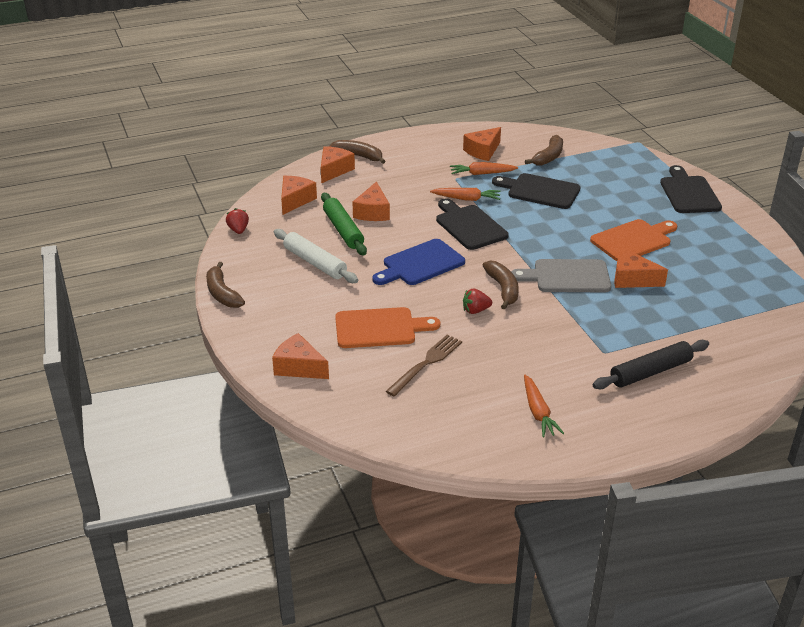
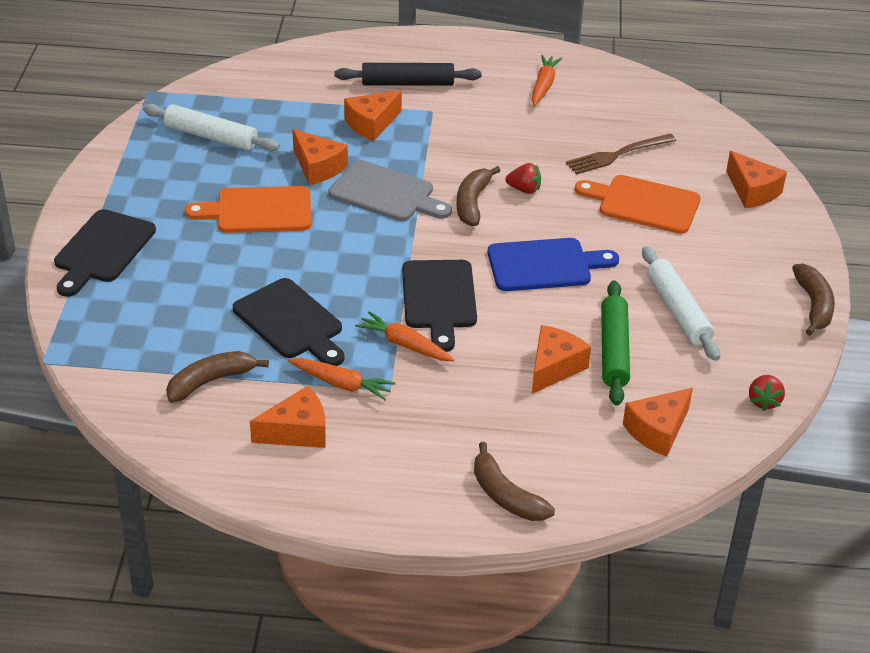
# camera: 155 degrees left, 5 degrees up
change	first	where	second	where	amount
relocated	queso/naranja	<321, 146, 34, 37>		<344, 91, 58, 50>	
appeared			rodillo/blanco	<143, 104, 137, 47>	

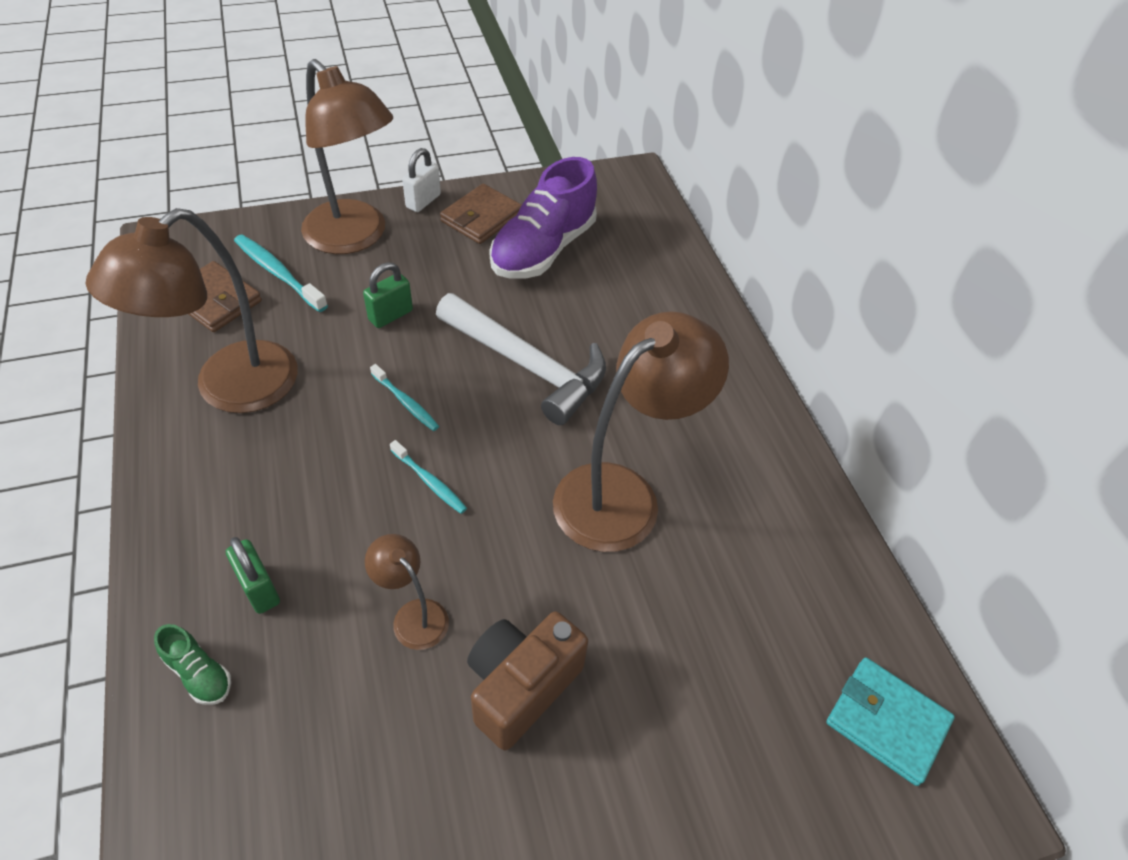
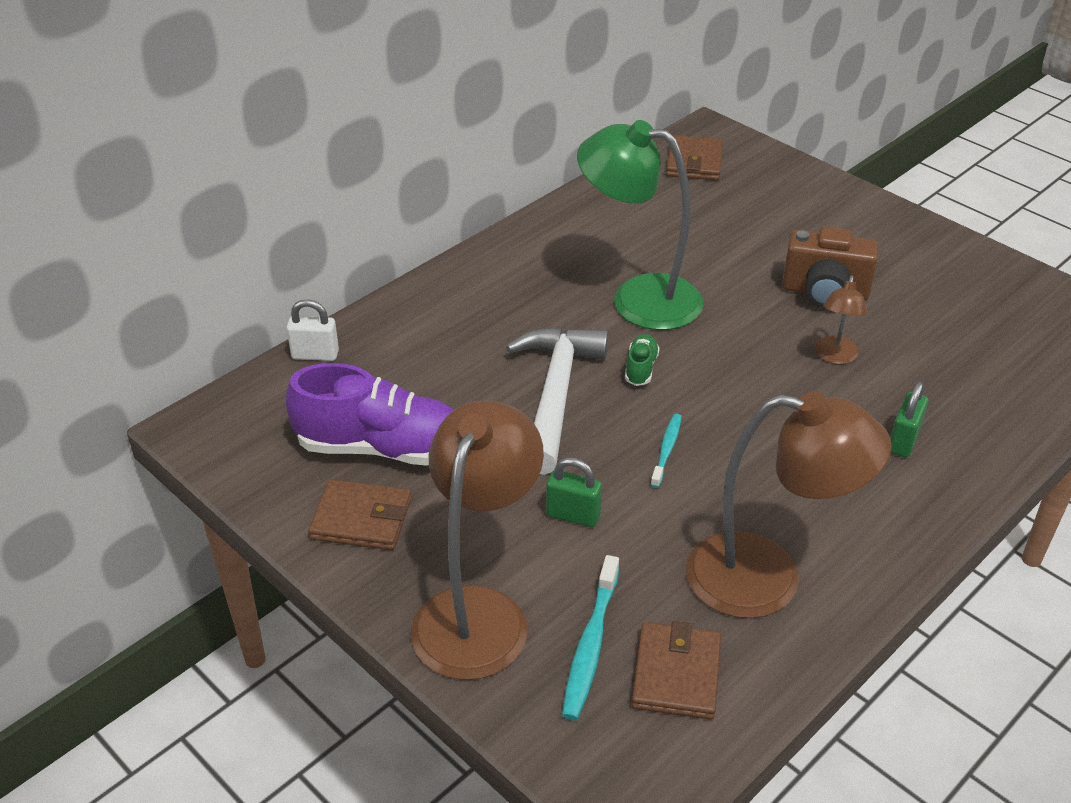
# camera: 115 degrees left, 10 degrees down
change	first	where	second	where	amount
relocated	zapato/verde	<154, 624, 77, 81>		<625, 334, 35, 52>	
missing	cepillo de dientes/turquesa	<390, 440, 77, 74>			
relocated	candado/blanco	<402, 148, 39, 64>		<286, 299, 53, 62>	
colour	lámpara/marrón	<553, 311, 176, 241>	lámpara/verde	<577, 120, 127, 210>	
colour	cartera/turquesa	<826, 657, 129, 129>	cartera/marrón	<666, 135, 57, 45>	

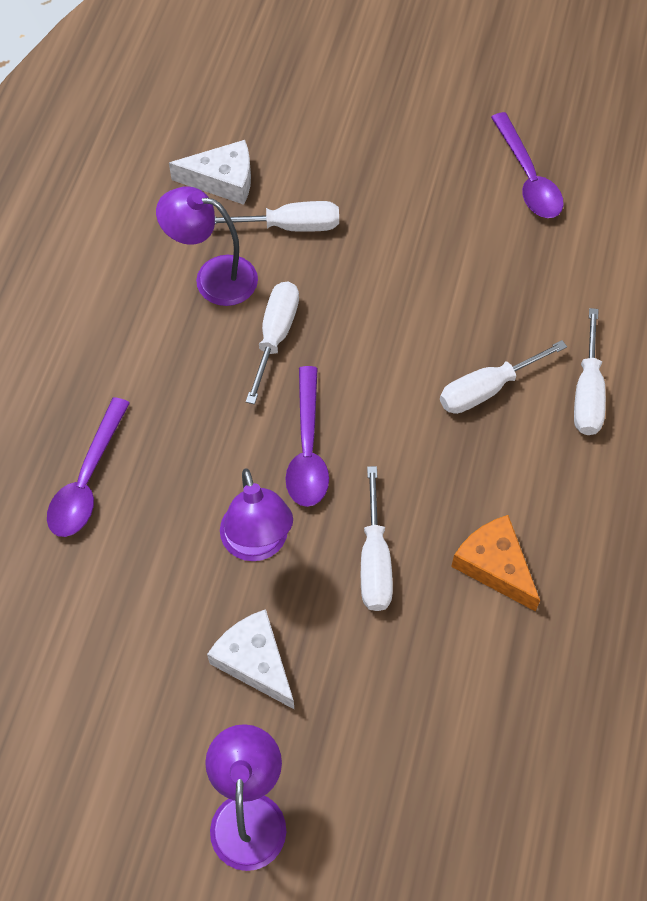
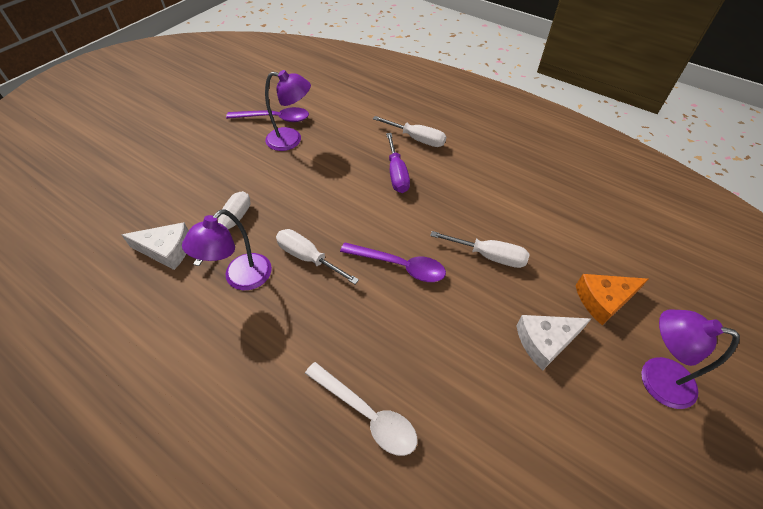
# camera: 70 degrees left, 10 degrees down
change	first	where	second	where	amount
colour	cuchara/morado	<47, 397, 83, 140>	cuchara/blanco	<305, 362, 112, 94>	
spun	queso/blanco	<169, 140, 82, 65>		<122, 222, 67, 48>	75 degrees clockwise
relocated	lámpara/morado	<220, 469, 73, 92>		<265, 70, 46, 81>	
colour	destornillador/blanco	<440, 340, 127, 74>	destornillador/morado	<386, 133, 24, 60>	
relocated	queso/naranja	<451, 515, 89, 96>		<575, 274, 73, 51>	

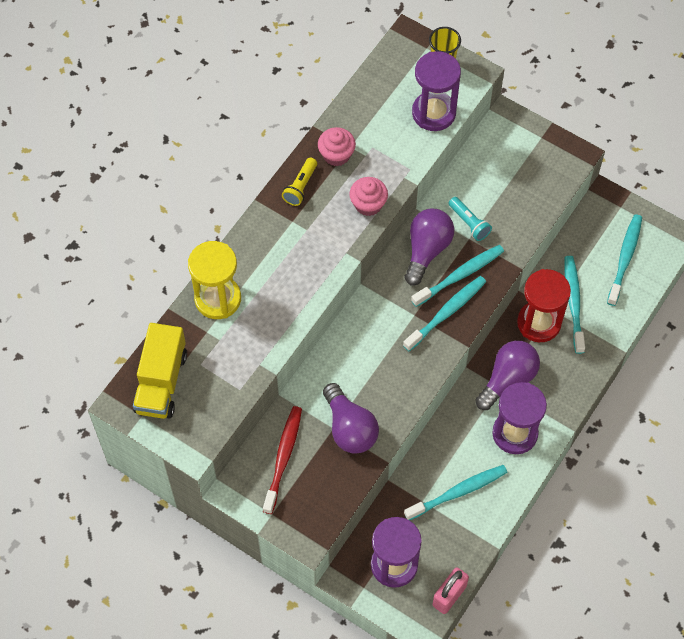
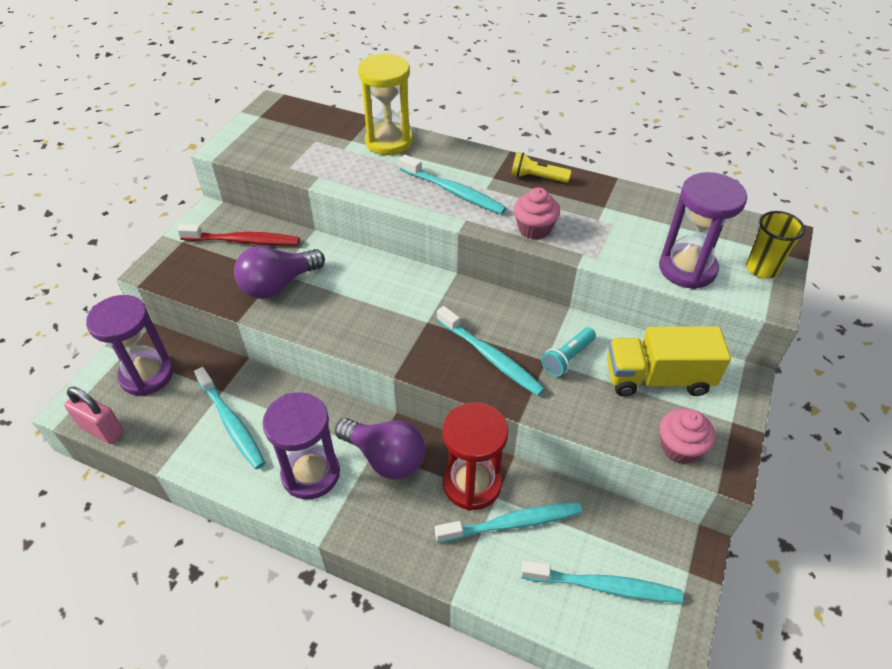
# camera: 80 degrees right, 15 degrees down
change	first	where	second	where	amount
relocated	camión/amarillo	<133, 323, 54, 96>		<607, 326, 124, 71>	
relocated	magdalena/rosa	<318, 127, 38, 39>		<660, 408, 55, 56>	
relocated	cepillo de dientes/turquesa	<403, 276, 83, 75>		<399, 155, 108, 60>	
missing	bombilla/morado	<405, 208, 49, 77>			

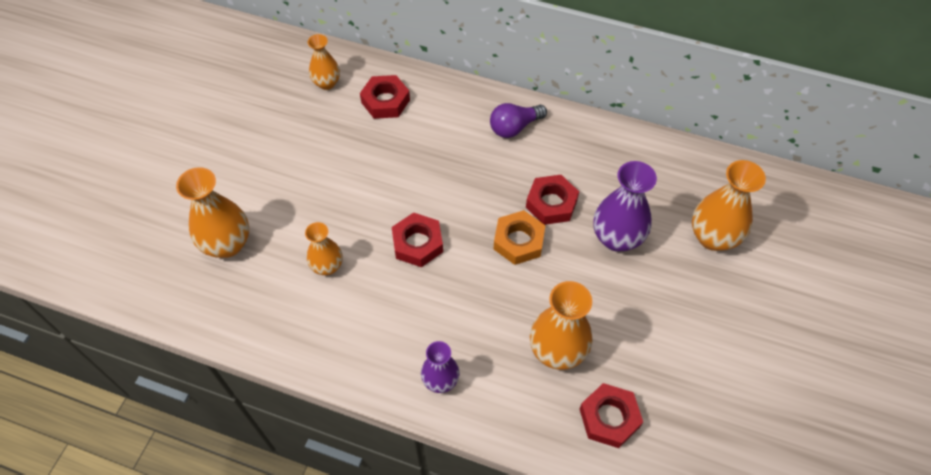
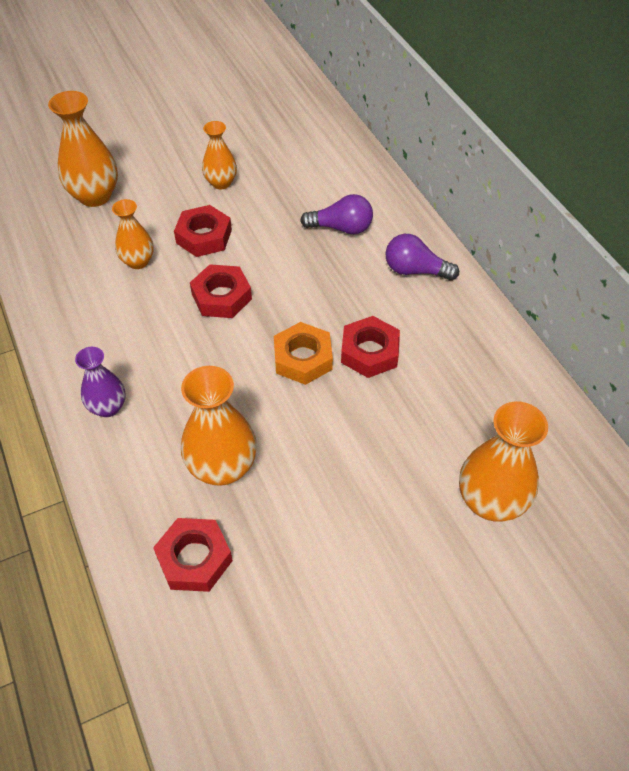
# camera: 45 degrees right, 5 degrees down
change	first	where	second	where	amount
relocated	florero/naranja	<308, 34, 32, 56>		<202, 121, 35, 68>	
relocated	tuerca/rojo	<360, 75, 50, 44>		<174, 205, 58, 52>	
missing	florero/morado	<593, 161, 64, 91>			
appeared			bombilla/morado	<300, 194, 73, 40>	

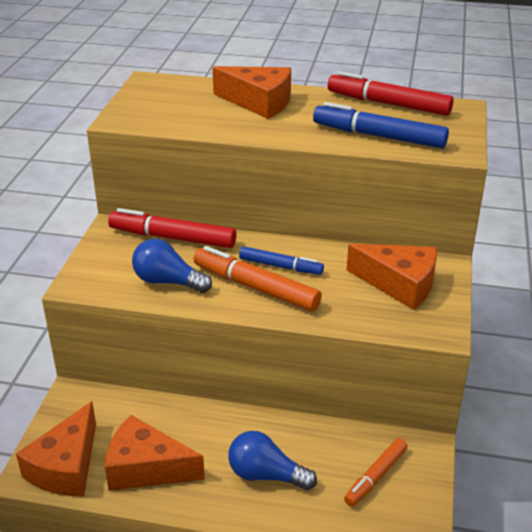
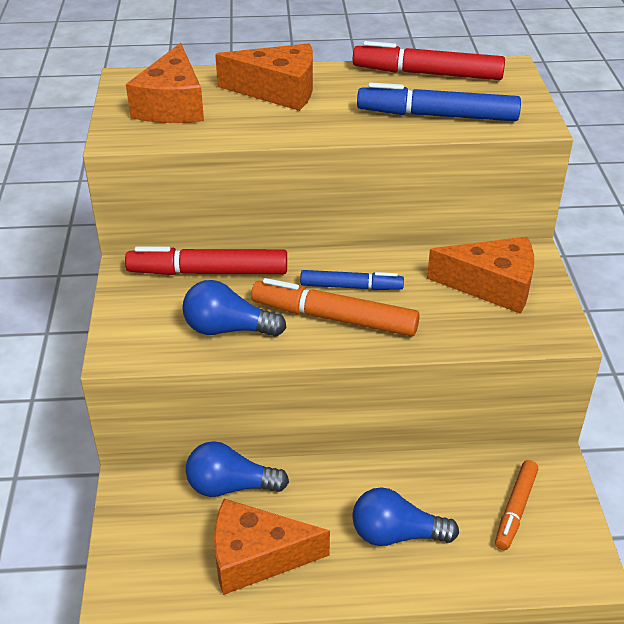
# camera: 15 degrees left, 5 degrees up
change	first	where	second	where	amount
relocated	queso/naranja	<16, 401, 80, 95>		<126, 43, 78, 80>	
appeared			bombilla/azul	<186, 441, 103, 56>	

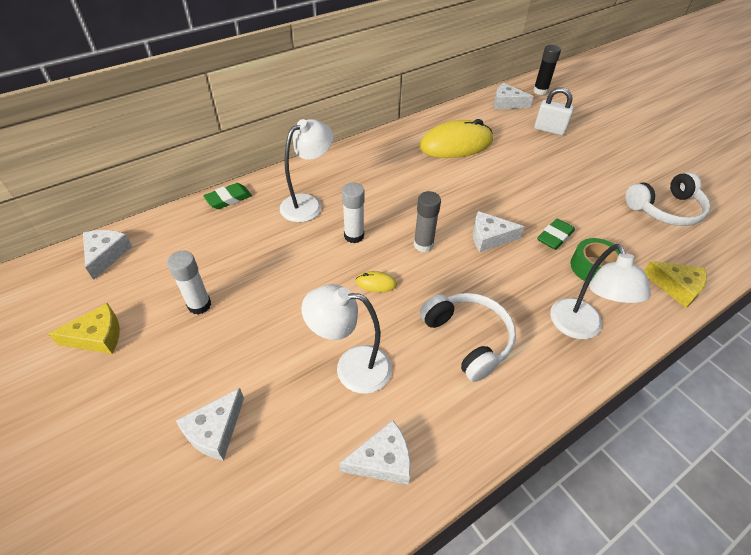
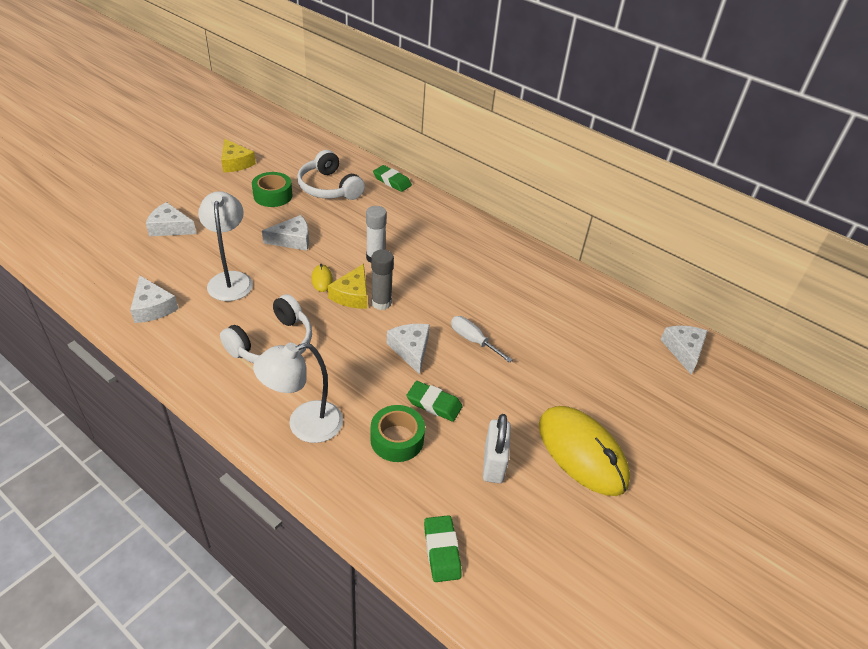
# camera: 70 degrees right, 5 degrees down
change	first	where	second	where	amount
relocated	queso/blanco	<83, 230, 49, 50>		<262, 215, 47, 36>	
exchanged	barra de pegamento/blanco	<167, 251, 44, 63>	cinta adhesiva/verde	<252, 172, 40, 35>	
missing	lámpara/blanco	<280, 119, 53, 103>			
relocated	ratón/amarillo	<419, 119, 74, 39>		<539, 406, 91, 90>	
missing	barra de pegamento/negro	<533, 45, 28, 50>			
relocated	candado/blanco	<534, 87, 40, 49>		<483, 414, 28, 69>	
relocated	auriculares/blanco	<625, 172, 85, 54>		<297, 150, 68, 50>	
relocated	queso/amarillo	<644, 261, 63, 47>		<328, 264, 39, 45>	
appeared			goma de borrar/verde	<424, 515, 38, 67>	
appeared			destornillador/blanco	<451, 316, 62, 47>	

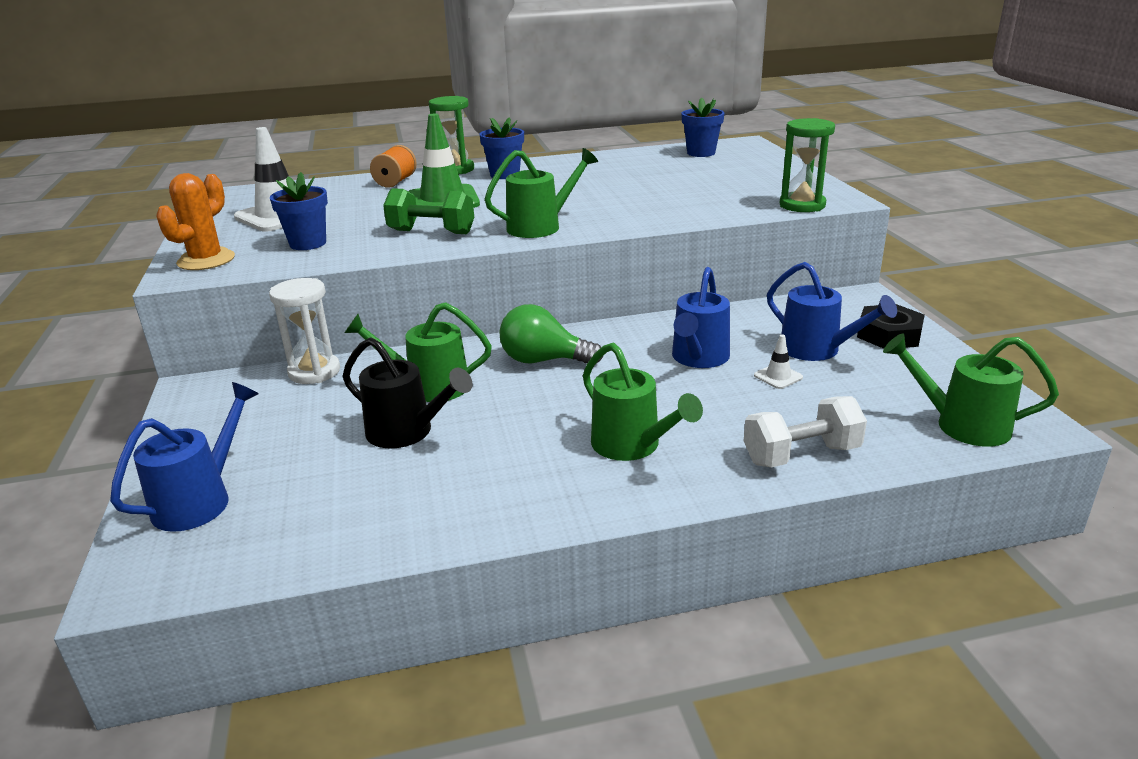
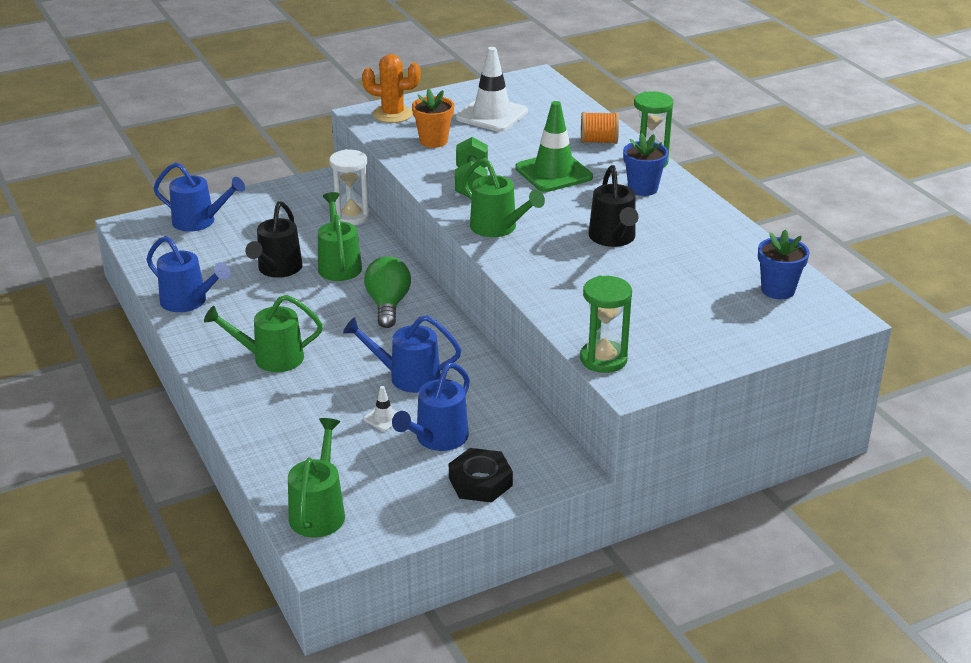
# camera: 75 degrees right, 5 degrees up
change	first	where	second	where	amount
colour	maceta/azul	<270, 172, 58, 78>	maceta/naranja	<412, 88, 42, 60>	
spun	regadera/verde	<583, 343, 120, 118>		<204, 295, 119, 77>	45 degrees clockwise
missing	mancuerna/blanco	<744, 396, 123, 72>			
appeared			regadera/azul	<146, 236, 84, 76>	
appeared			regadera/negro	<588, 165, 50, 82>	

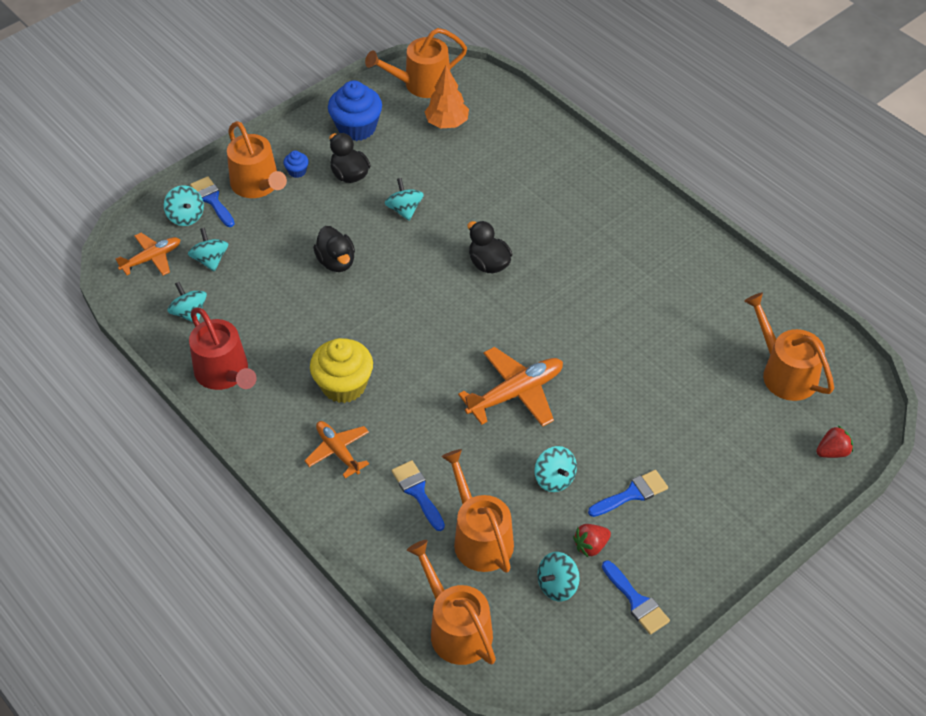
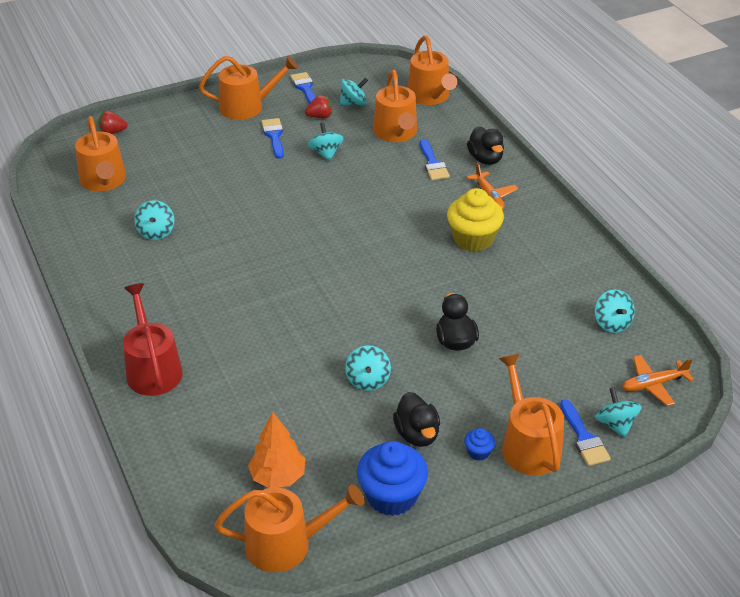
# camera: 165 degrees left, 10 degrees down
change	first	where	second	where	amount
relocated	peonza/turquesa	<188, 228, 40, 44>		<134, 200, 40, 40>	
relocated	regadera/rojo	<189, 308, 68, 82>		<123, 283, 60, 113>	
missing	avión/naranja	<458, 347, 105, 80>			
relocated	pato/negro	<467, 221, 45, 52>		<467, 126, 37, 39>	
spun	pincel/azul	<588, 470, 80, 47>		<261, 118, 23, 41>	90 degrees clockwise
appeared			regadera/naranja	<199, 56, 99, 64>	

